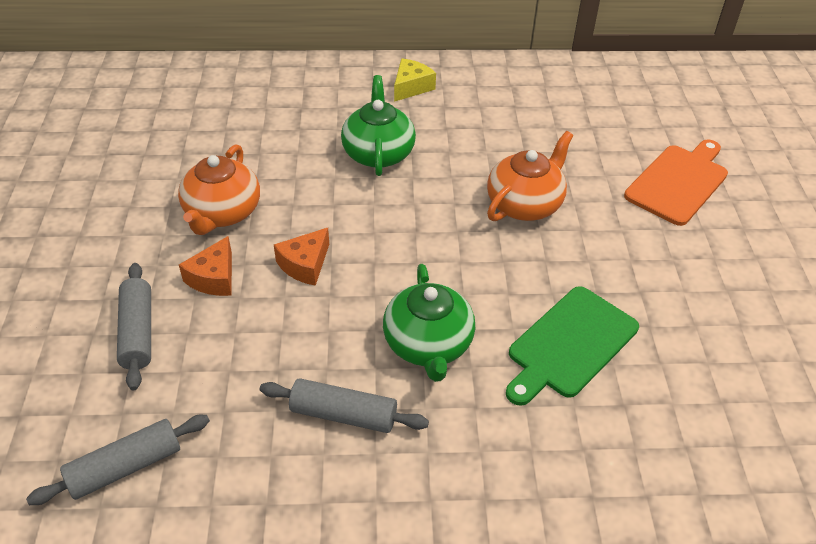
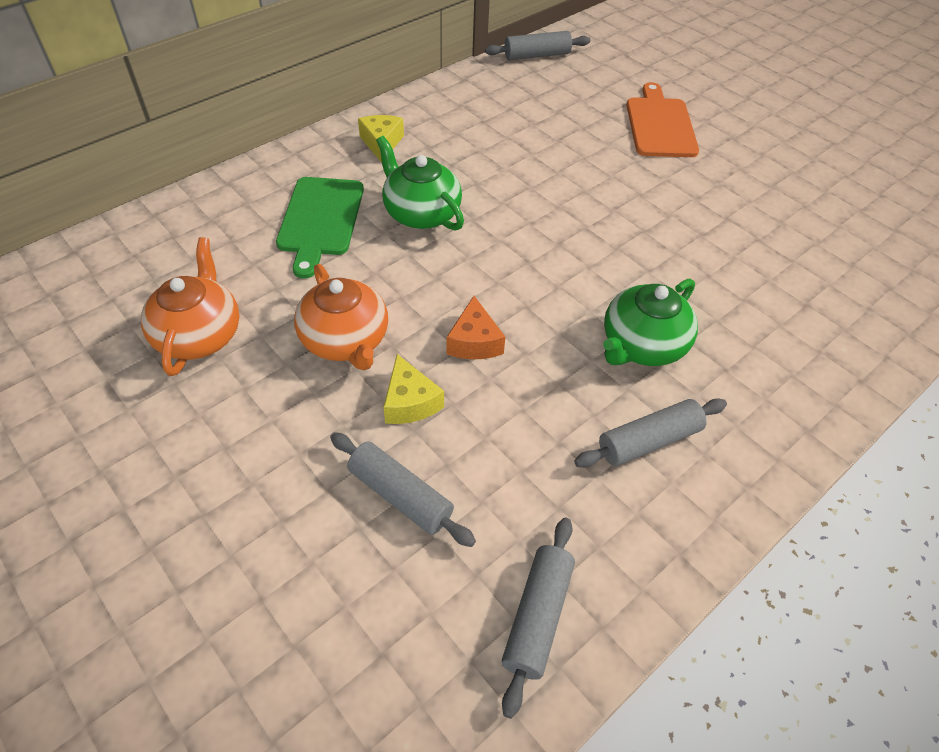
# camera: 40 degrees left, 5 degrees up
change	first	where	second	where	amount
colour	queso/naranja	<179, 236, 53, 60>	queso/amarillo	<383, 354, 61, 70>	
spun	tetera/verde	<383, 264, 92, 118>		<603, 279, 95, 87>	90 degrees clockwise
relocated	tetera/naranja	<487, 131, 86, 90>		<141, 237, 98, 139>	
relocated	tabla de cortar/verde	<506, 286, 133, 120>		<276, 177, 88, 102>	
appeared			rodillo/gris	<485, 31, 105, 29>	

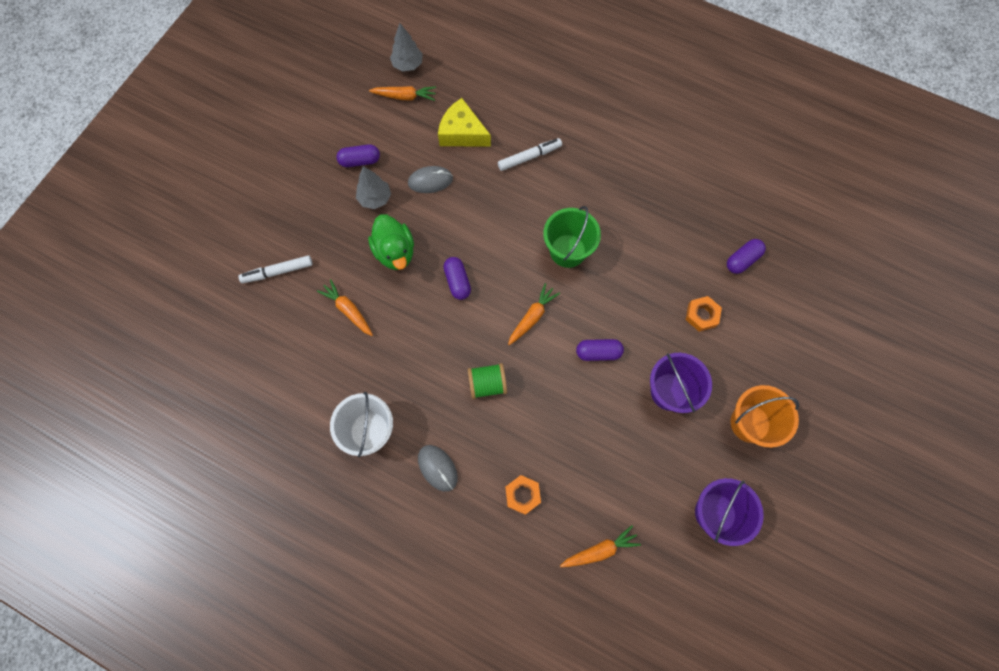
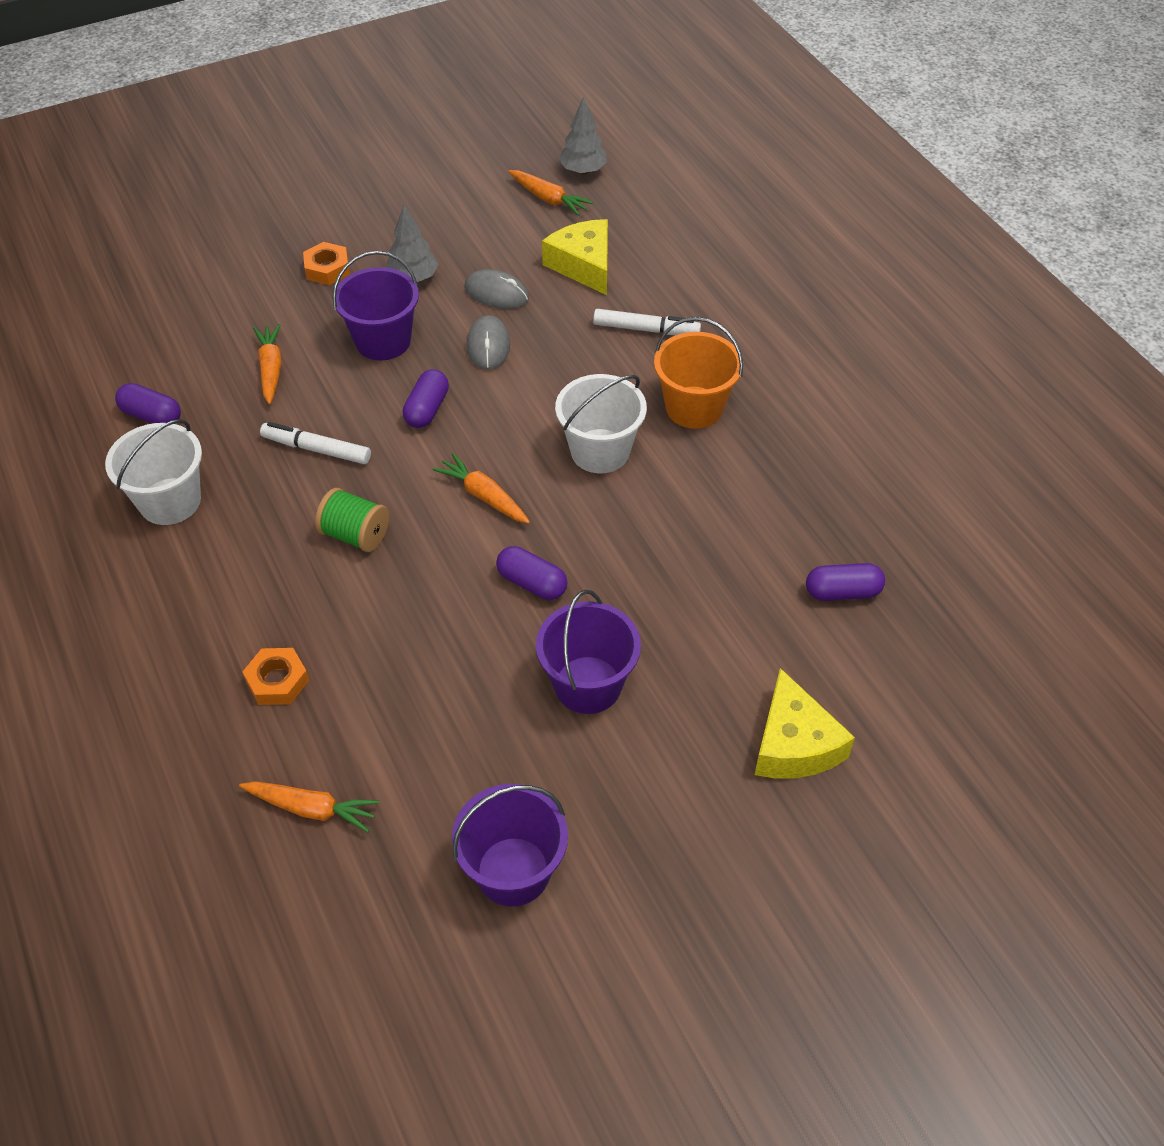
# camera: 35 degrees right, 20 degrees down
change	first	where	second	where	amount
relocated	rotulador/blanco	<238, 255, 75, 28>		<260, 422, 111, 42>	
relocated	cápsula/morado	<336, 144, 44, 23>		<115, 383, 66, 41>	
exchanged	pato/verde	<368, 214, 46, 56>	balde/morado	<333, 251, 86, 109>	
relocated	ratón/gris	<418, 445, 40, 47>		<467, 315, 43, 55>	
spun	zanahoria/naranja	<508, 283, 52, 62>		<432, 453, 98, 71>	120 degrees counterclockwise
colour	balde/verde	<543, 206, 58, 62>	balde/blanco	<555, 374, 92, 99>	
relocated	tuerca/naranja	<686, 296, 36, 36>		<303, 242, 47, 43>	
relocated	balde/naranja	<731, 385, 68, 63>		<654, 317, 89, 112>	
appeared			queso/amarillo	<755, 668, 100, 110>	

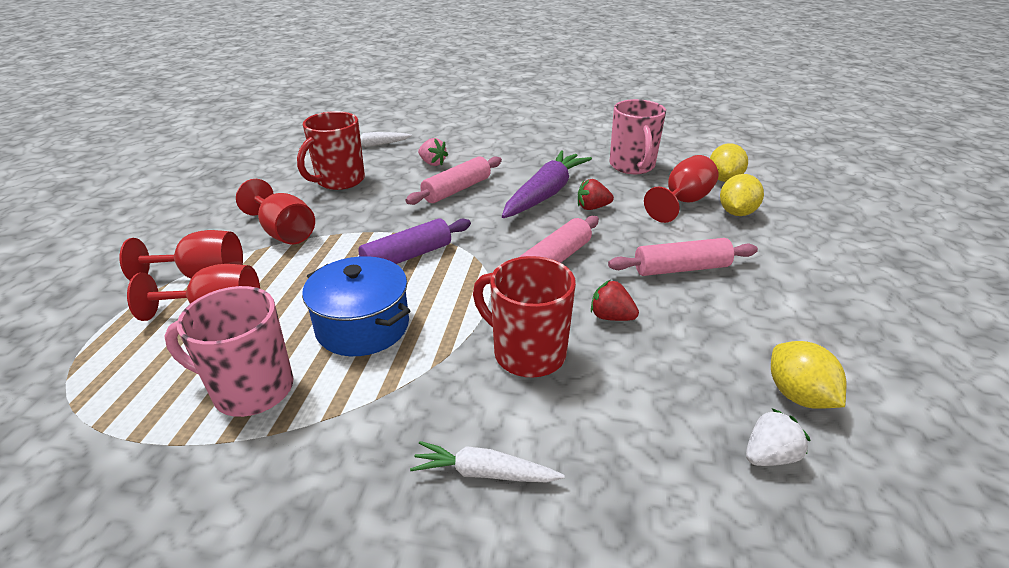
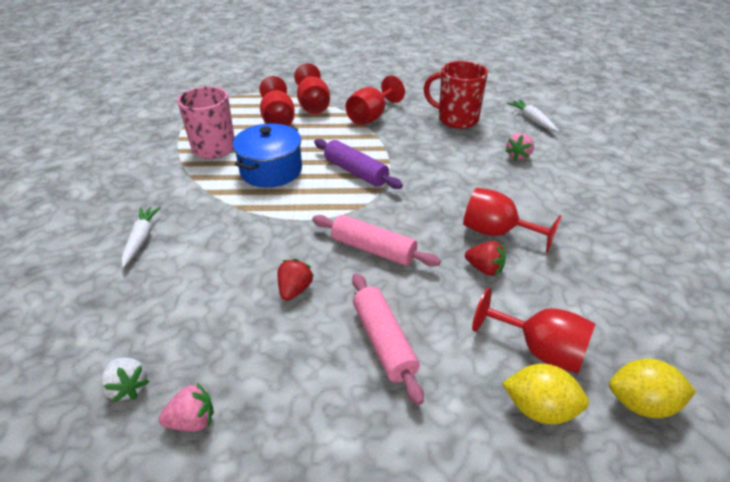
# camera: 80 degrees right, 5 degrees up
change	first	where	second	where	amount
missing	rodillo/rosa	<405, 156, 97, 49>			
missing	taza/rojo	<473, 256, 103, 122>			
exchanged	zanahoria/morado	<502, 150, 90, 68>	copa/rojo	<463, 188, 99, 65>	
spun	fresa/rojo	<578, 179, 36, 31>		<465, 241, 41, 35>	135 degrees clockwise
missing	taza/rosa	<609, 99, 57, 75>			
exchanged	limón/amarillo	<771, 341, 75, 68>	fresa/rosa	<159, 382, 55, 49>	

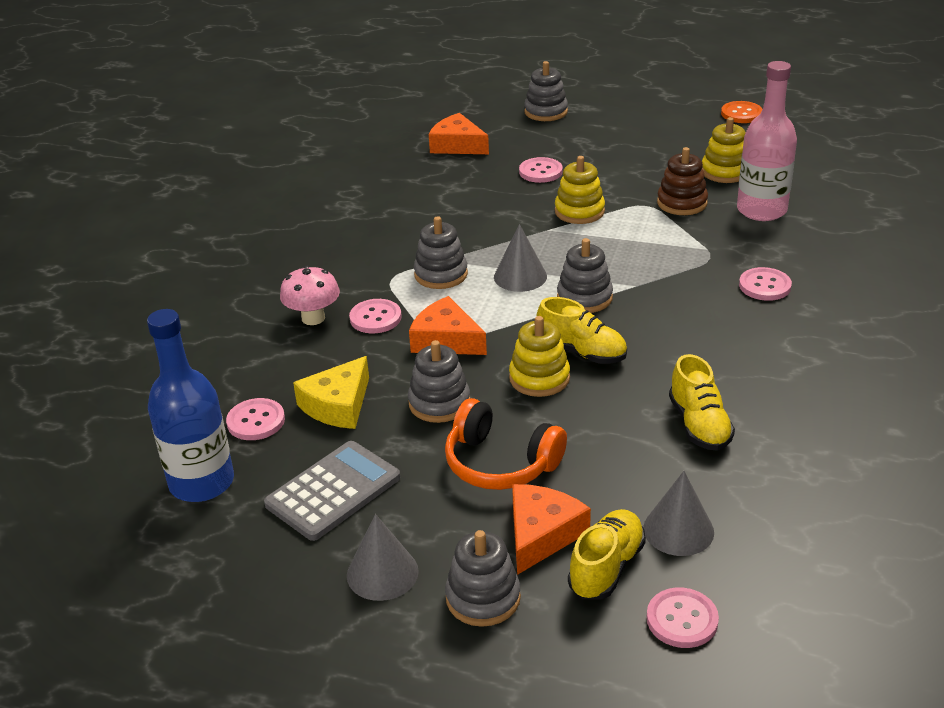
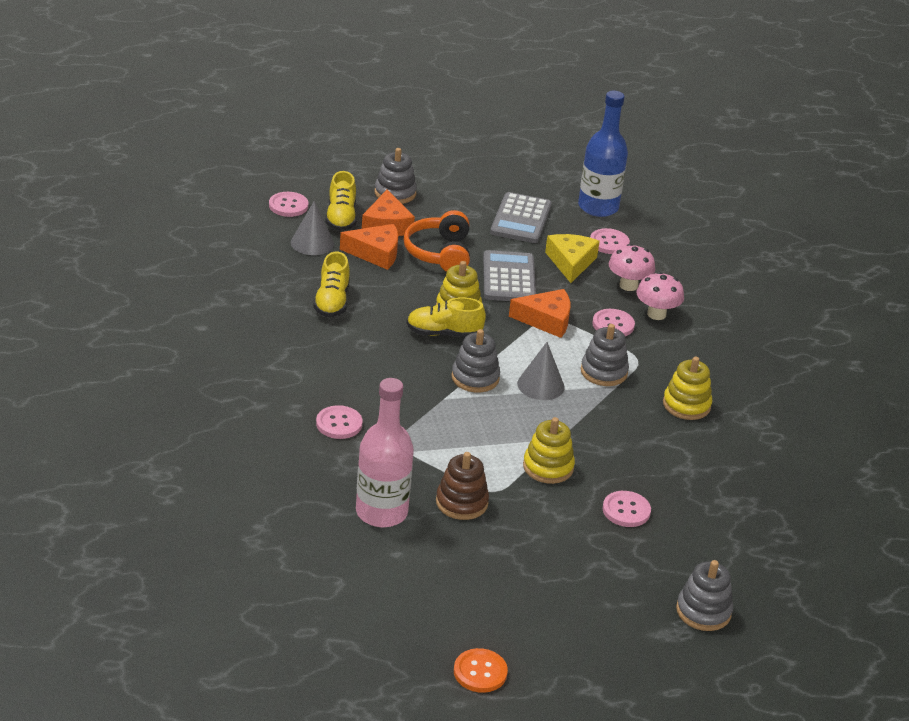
# camera: 145 degrees right, 0 degrees up
change	first	where	second	where	amount
missing	cono/gris	<347, 514, 72, 87>			
exchanged	juguete apilable/gris	<408, 340, 62, 83>	calculadora/gris	<483, 250, 53, 51>	
relocated	queso/naranja	<429, 113, 60, 41>		<340, 224, 58, 46>	
spun	auriculares/naranja	<445, 398, 122, 92>		<403, 210, 67, 62>	90 degrees counterclockwise
spun	zapato/amarillo	<669, 354, 66, 97>		<313, 252, 37, 65>	135 degrees counterclockwise
relocated	juguete apilable/amarillo	<702, 117, 44, 66>		<663, 357, 50, 63>	
appeared			seta/rosa	<609, 244, 46, 47>	

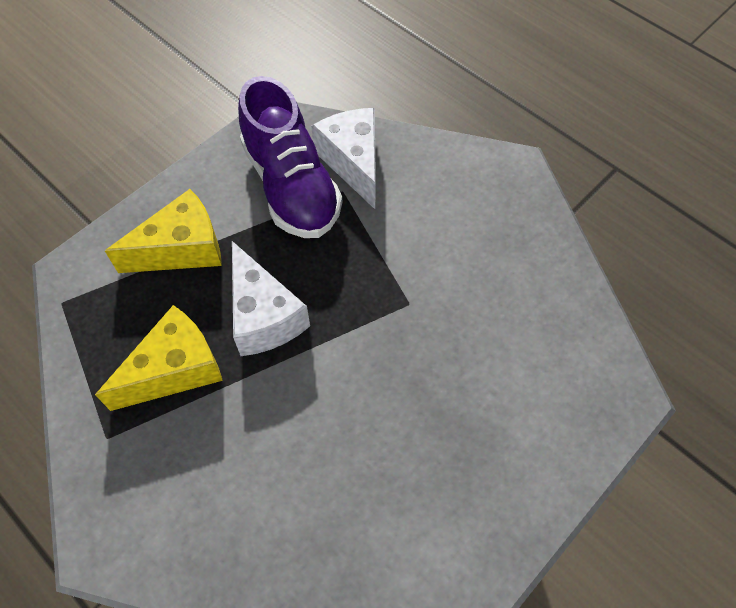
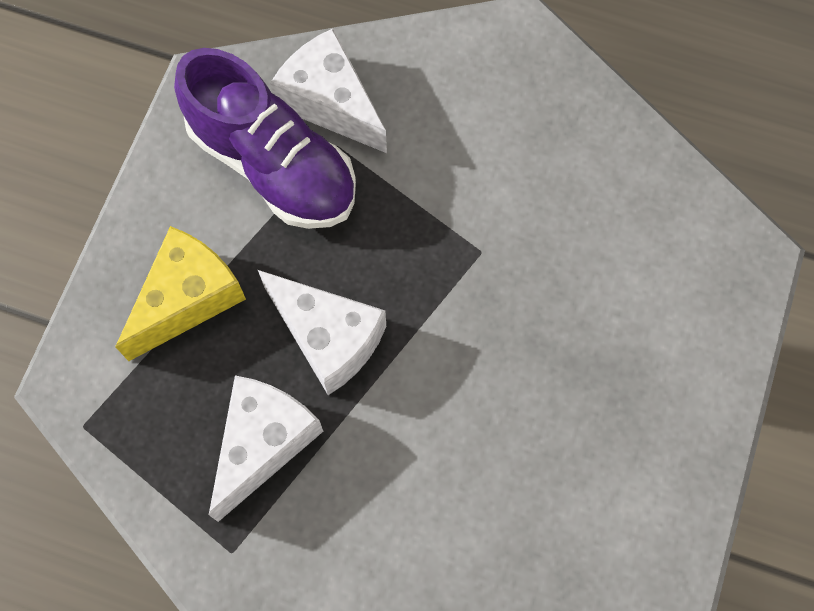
# camera: 25 degrees left, 10 degrees up
change	first	where	second	where	amount
colour	queso/amarillo	<95, 305, 128, 106>	queso/blanco	<209, 375, 114, 147>	

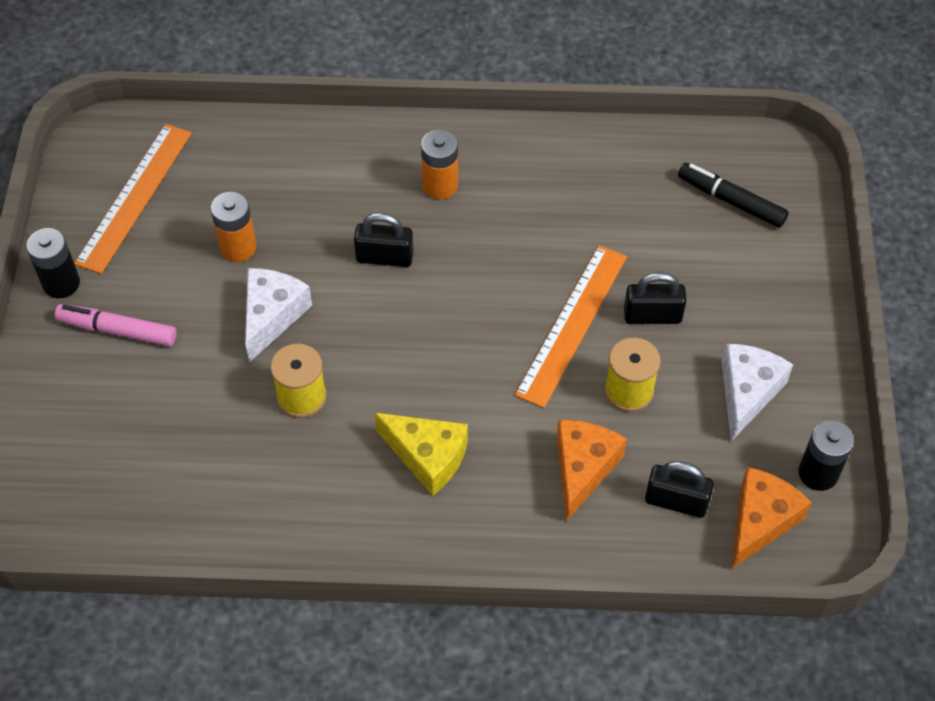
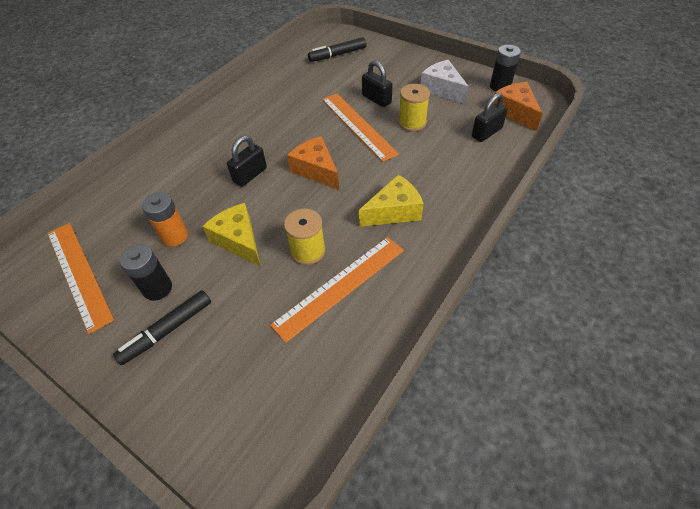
# camera: 55 degrees left, 5 degrees down
change	first	where	second	where	amount
relocated	pila/negro	<26, 228, 54, 70>		<120, 244, 52, 57>	
colour	rotulador/rosa	<55, 304, 122, 42>	rotulador/negro	<113, 290, 98, 75>	
colour	queso/blanco	<245, 268, 67, 94>	queso/amarillo	<202, 203, 59, 64>	
missing	pila/naranja	<421, 130, 37, 70>			
relocated	queso/naranja	<557, 420, 70, 101>		<287, 136, 52, 54>	
spun	candado/negro	<624, 272, 63, 52>		<362, 60, 31, 47>	75 degrees counterclockwise
appeared			regla/naranja	<270, 237, 134, 106>	

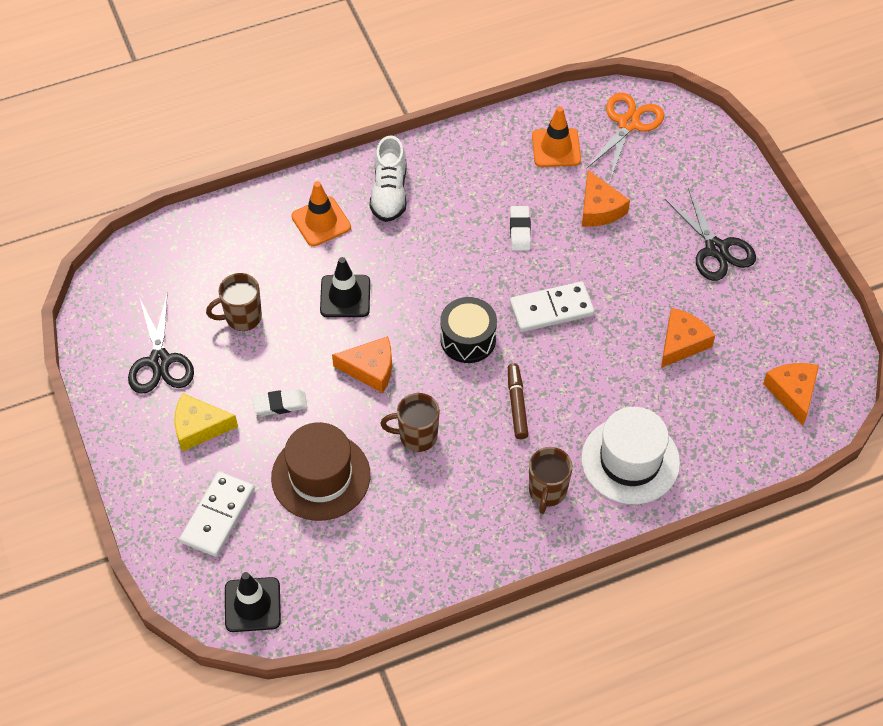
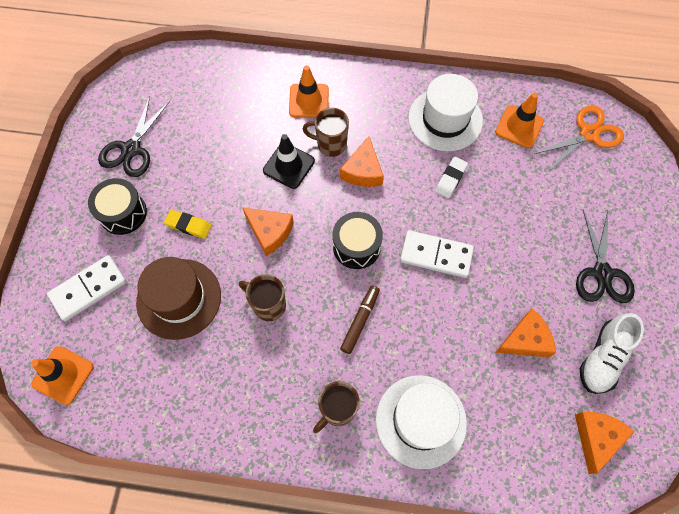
# camera: 30 degrees right, 10 degrees up
change	first	where	second	where	amount
exchanged	queso/amarillo	<174, 393, 64, 59>	tambor/negro	<88, 178, 59, 57>	
relocated	taza/marrón	<206, 273, 56, 58>		<303, 108, 46, 49>	
colour	cono de tráfico/negro	<225, 572, 56, 60>	cono de tráfico/naranja	<31, 346, 63, 59>	
colour	goma de borrar/blanco	<252, 389, 55, 27>	goma de borrar/amarillo	<164, 209, 48, 30>	
relocated	zapato/blanco	<370, 135, 37, 87>		<580, 313, 64, 81>	
relocated	queso/naranja	<582, 170, 48, 57>		<340, 136, 44, 51>	
appeared			sombrero/blanco	<408, 74, 75, 77>	

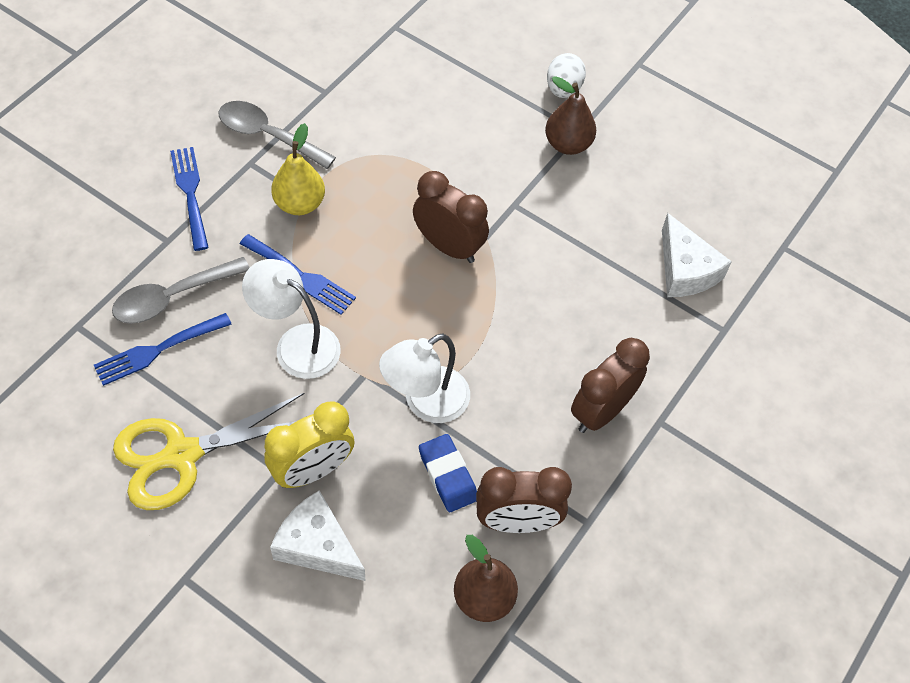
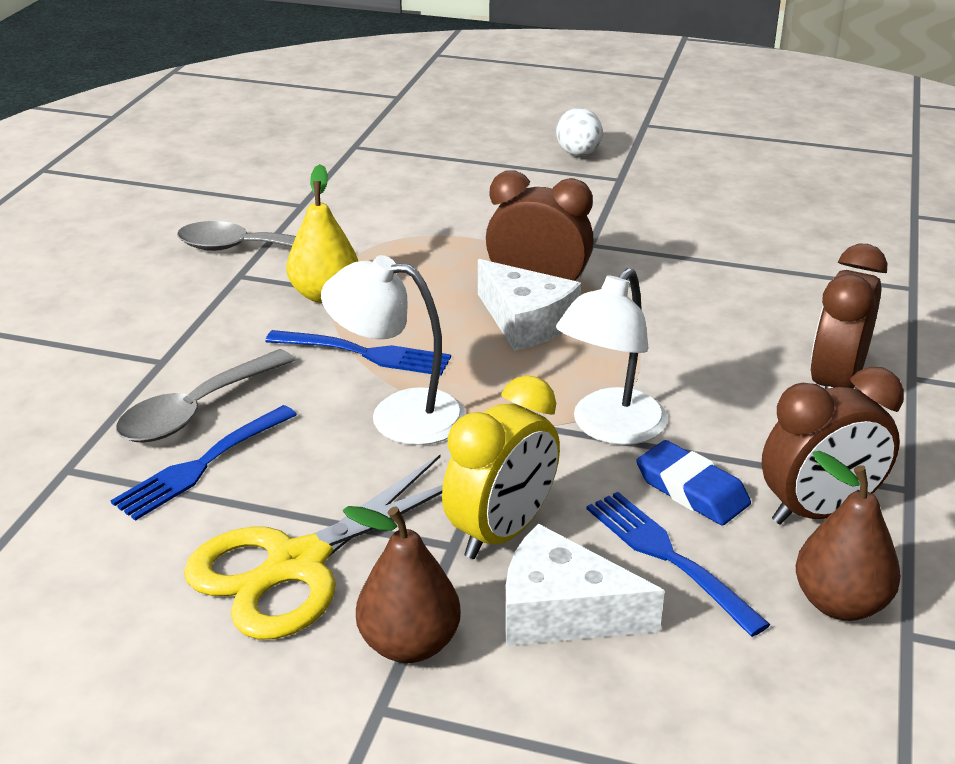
# camera: 15 degrees left, 25 degrees down
change	first	where	second	where	amount
relocated	tenedor/azul	<170, 147, 39, 104>		<587, 492, 184, 145>	
relocated	pera/marrón	<545, 76, 51, 79>		<343, 506, 118, 157>	
relocated	queso/blanco	<662, 213, 70, 84>		<478, 259, 103, 92>	

